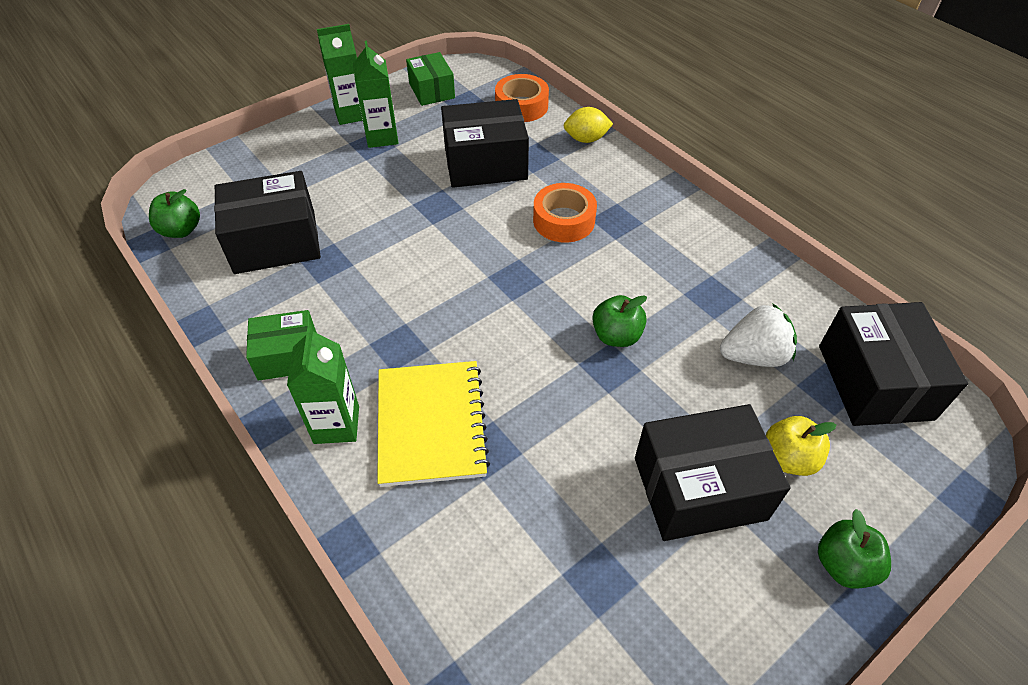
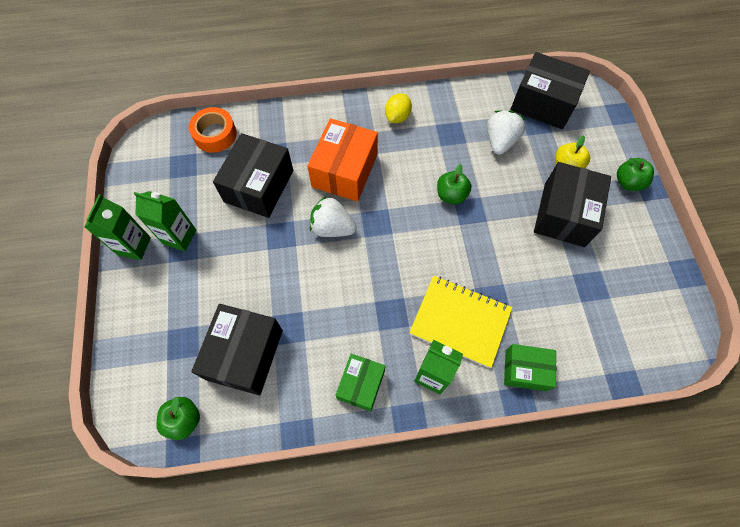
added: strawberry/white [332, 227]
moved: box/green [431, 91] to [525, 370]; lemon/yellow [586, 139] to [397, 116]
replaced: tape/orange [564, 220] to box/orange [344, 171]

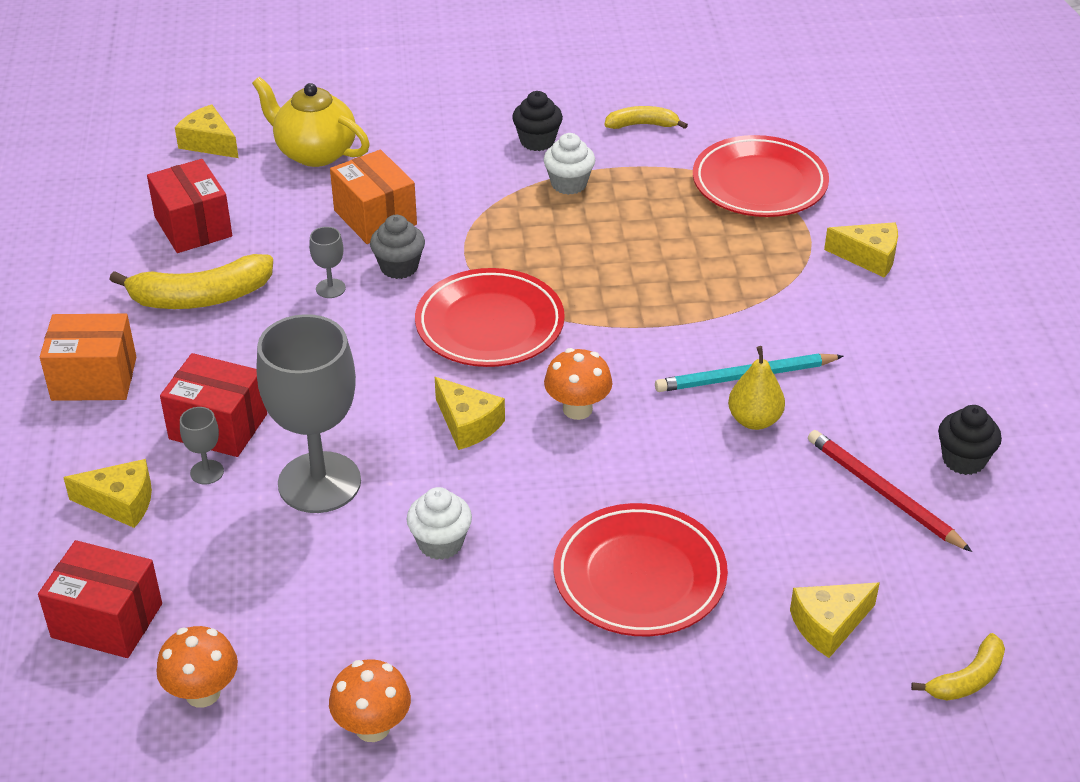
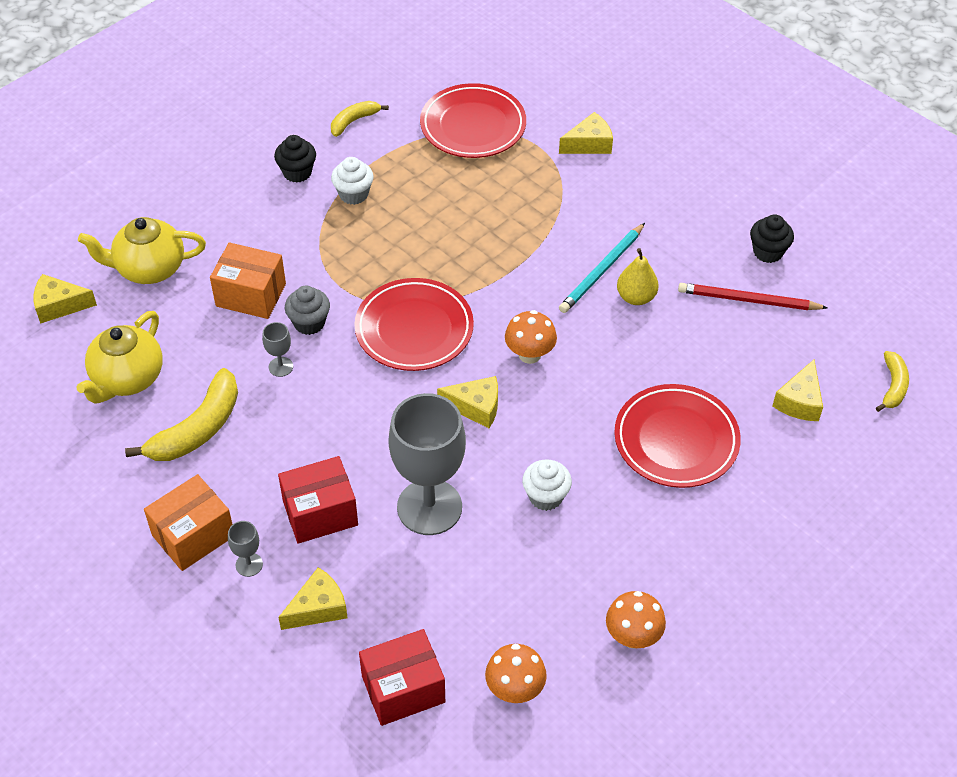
moved: goblet/grey [207, 472] to [249, 564]
replaced: box/red [193, 226] to teapot/yellow [127, 379]

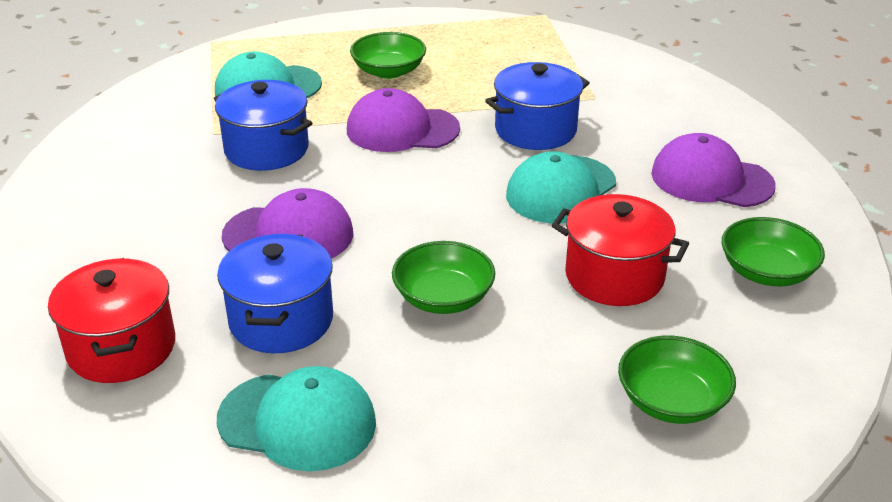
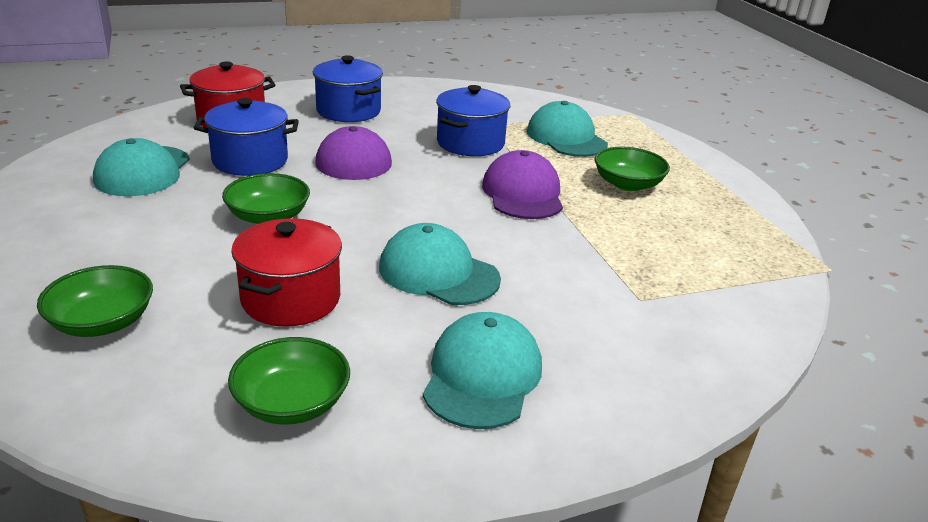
moved: pot/blue [535, 130] to [348, 111]
recoloured: cap/purple [711, 179] to cap/turquoise [482, 376]

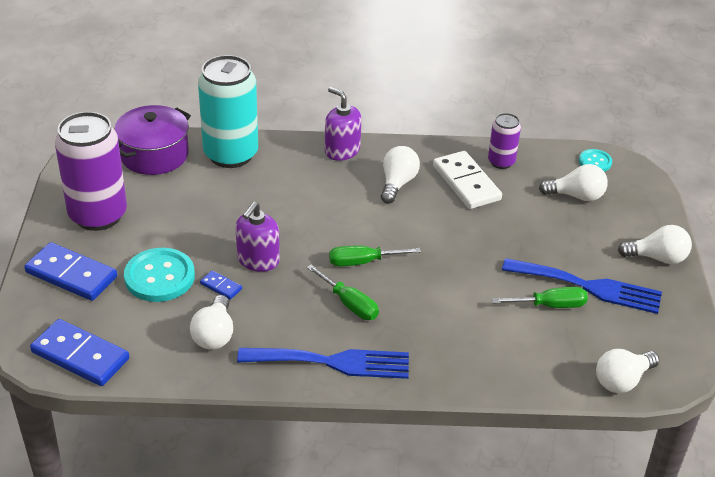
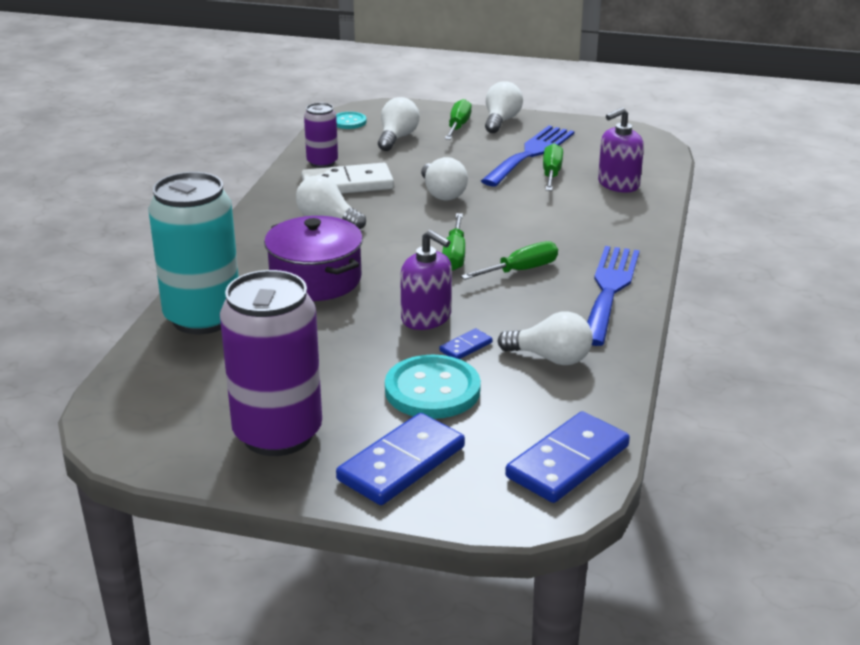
added: screwdriver/green [458, 126]
moved: soap dispenser/purple [342, 150] to [618, 184]; pot/purple [154, 155] to [315, 279]; light bulb/white [622, 380] to [442, 193]

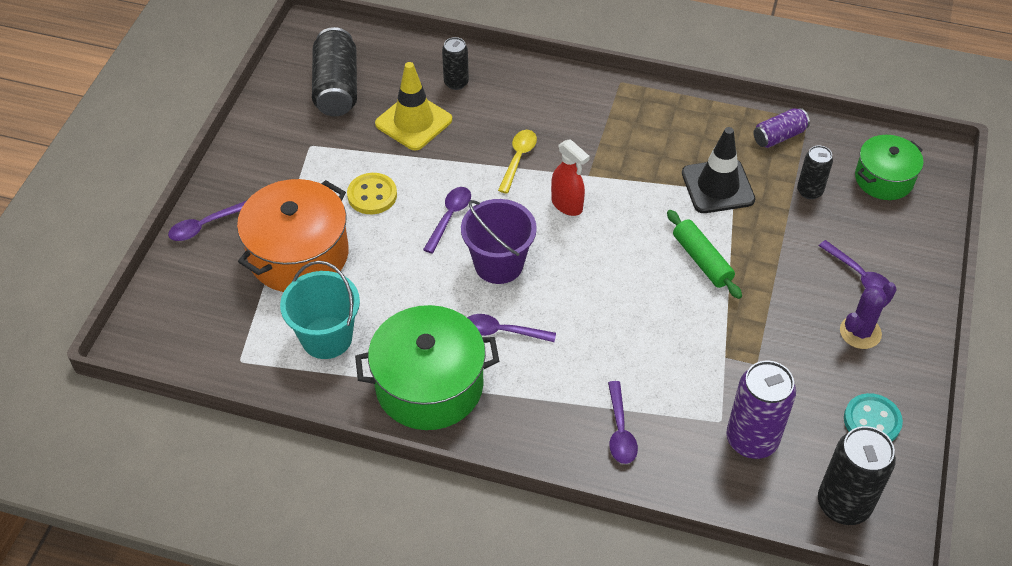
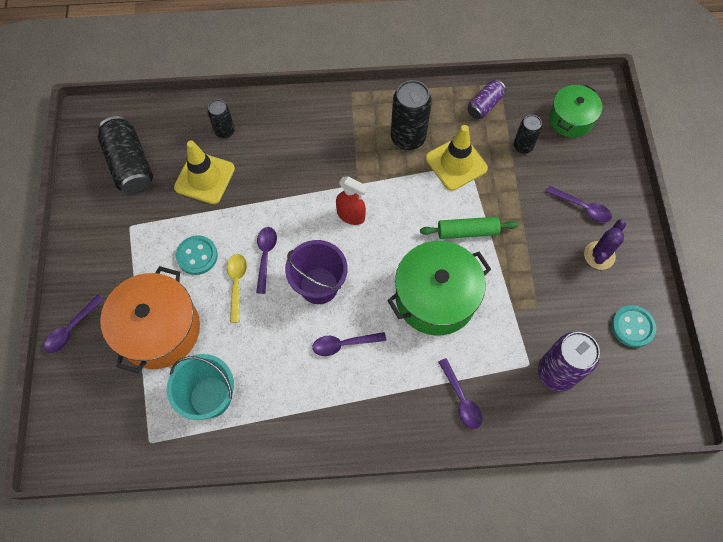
moved: spoon/yellow [518, 159] to [236, 284]; pot/green [429, 385] to [435, 297]; can/black [843, 504] to [408, 138]
recoloured: traffic cone/black [717, 186] to traffic cone/yellow [456, 163]; button/yellow [372, 195] to button/turquoise [197, 256]
turned: rolling pin/green [702, 260] = [467, 231] 45 degrees counterclockwise

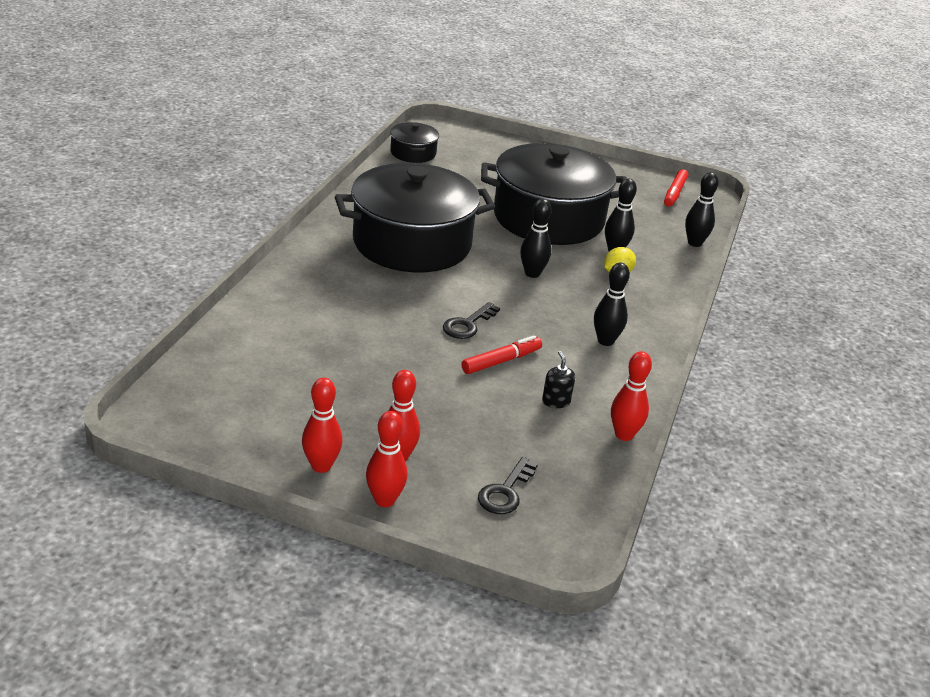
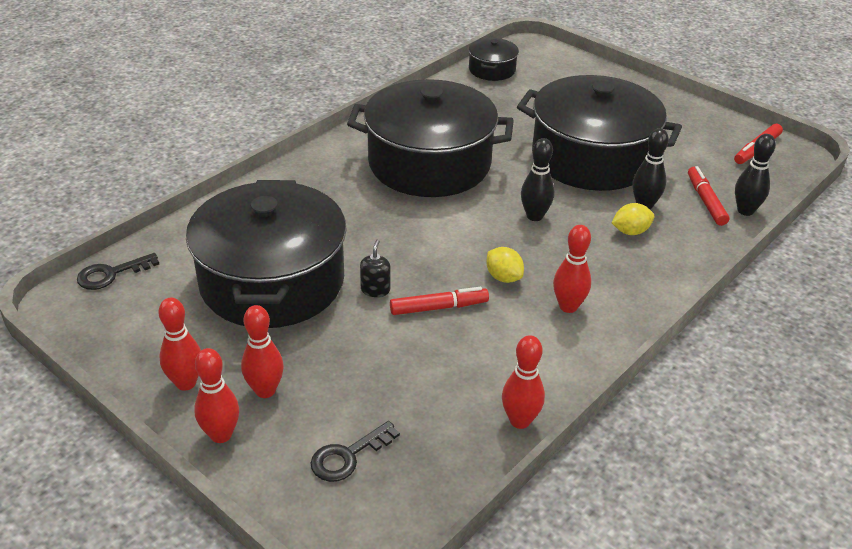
added: marker/red [706, 201]; pot/black [272, 281]; lemon/yellow [503, 277]
moved: key/black [467, 325] to [111, 274]; soap dispenser/black [556, 401] to [375, 290]
recoloured: bowling pin/black [605, 341] to bowling pin/red [568, 306]

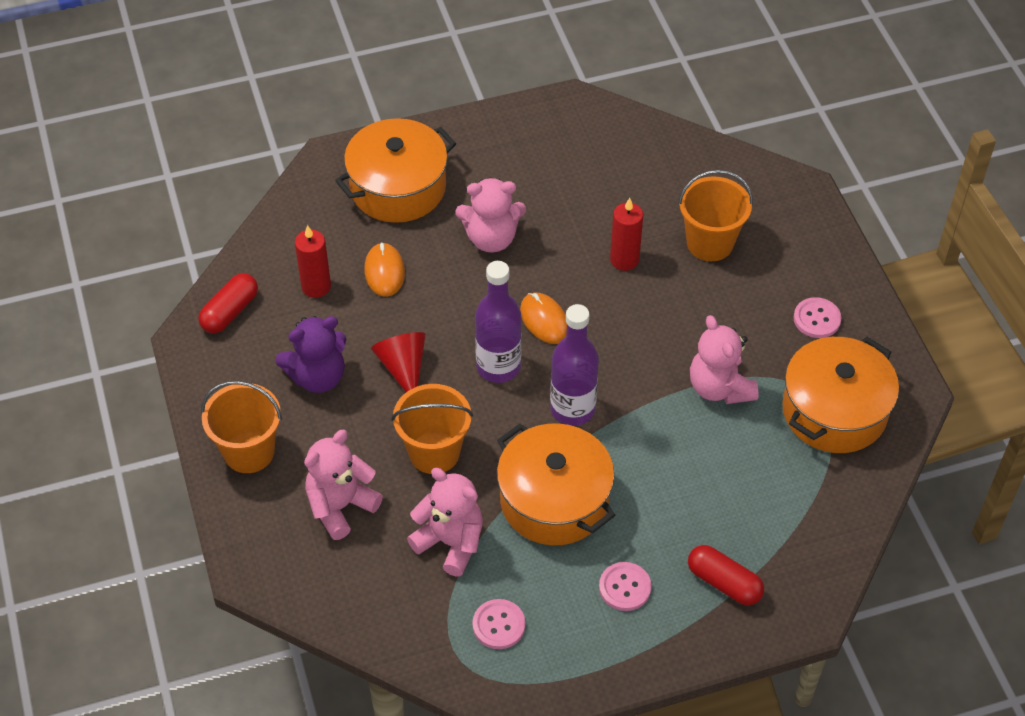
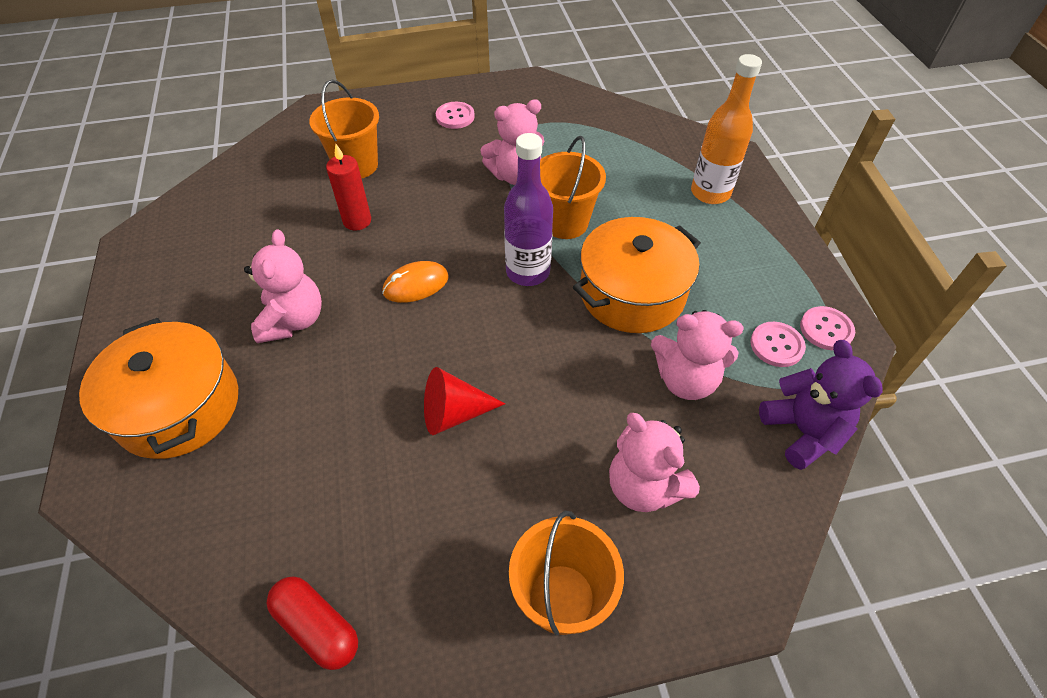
removed: candle/red [316, 286]; mouse/orange [384, 272]; bottle/purple [498, 367]; pot/orange [834, 411]
moved: teddy bear/purple [317, 376] to [802, 431]; bucket/orange [434, 452] to [565, 222]; button/pink [625, 587] to [826, 329]
replaced: capsule/red [724, 582] to bottle/orange [710, 193]
turned: teddy bear/pink [450, 542] = [685, 380] 120 degrees counterclockwise

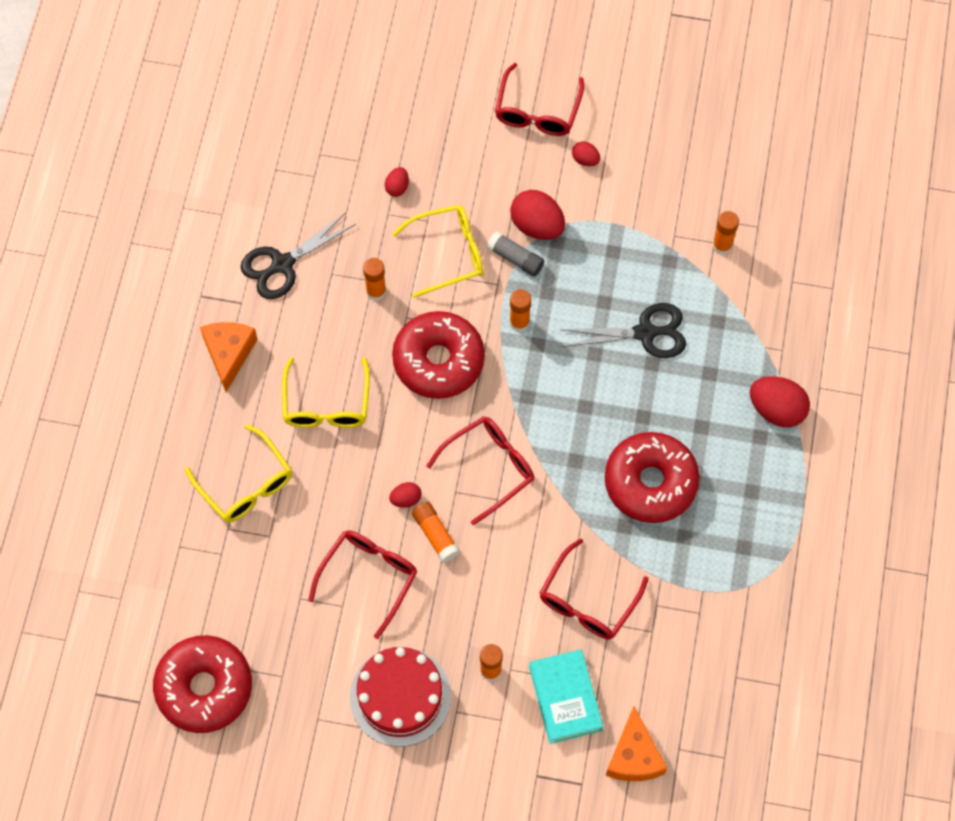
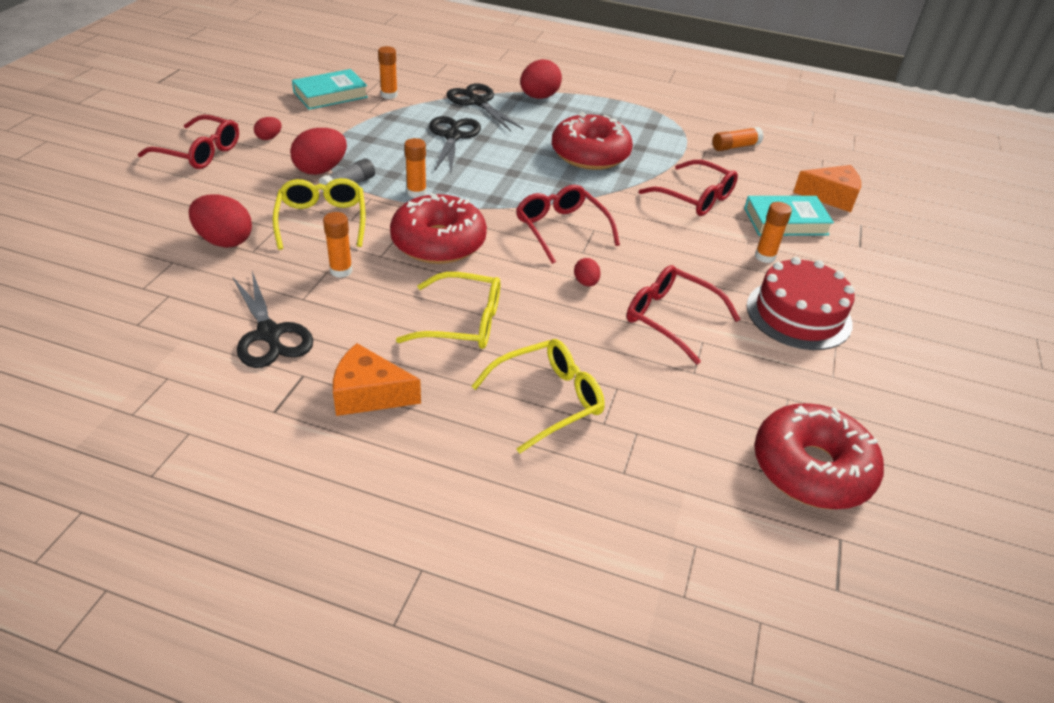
added: book/turquoise [330, 95]; scissors/black [478, 102]
moved: glue stick/orange [435, 535] to [735, 146]
resized: egg/red [397, 187] = [224, 241] x1.93

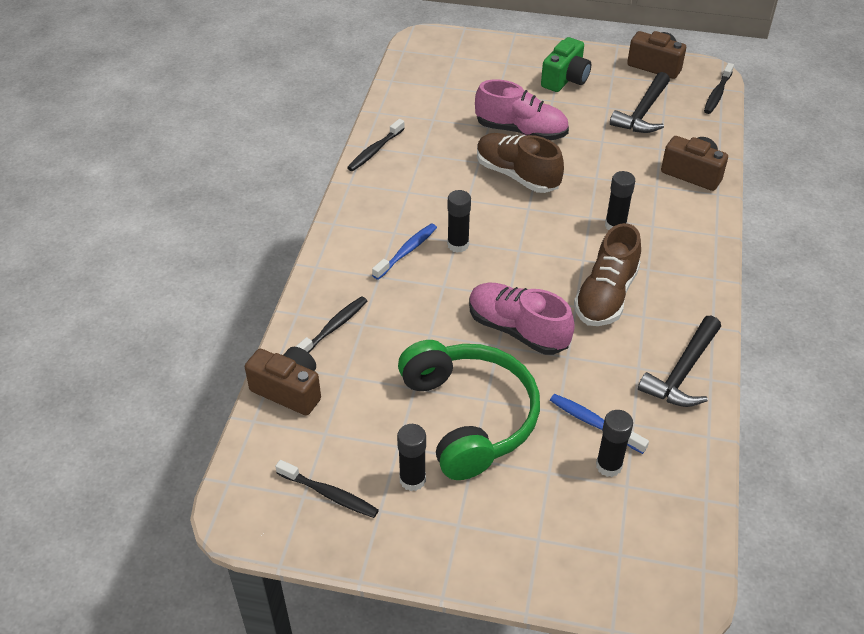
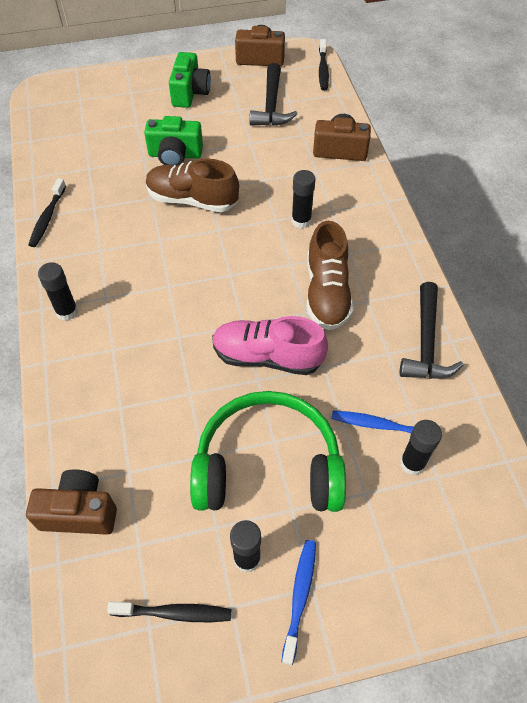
removed: toothbrush/black [333, 328]
moved: glue stick/black [458, 245] to [67, 312]; toothbrush/blue [407, 251] to [300, 596]
replaced: shoe/pink [521, 131] to camera/green [175, 155]
turned: headphones/green [470, 416] = [268, 465] 45 degrees counterclockwise

